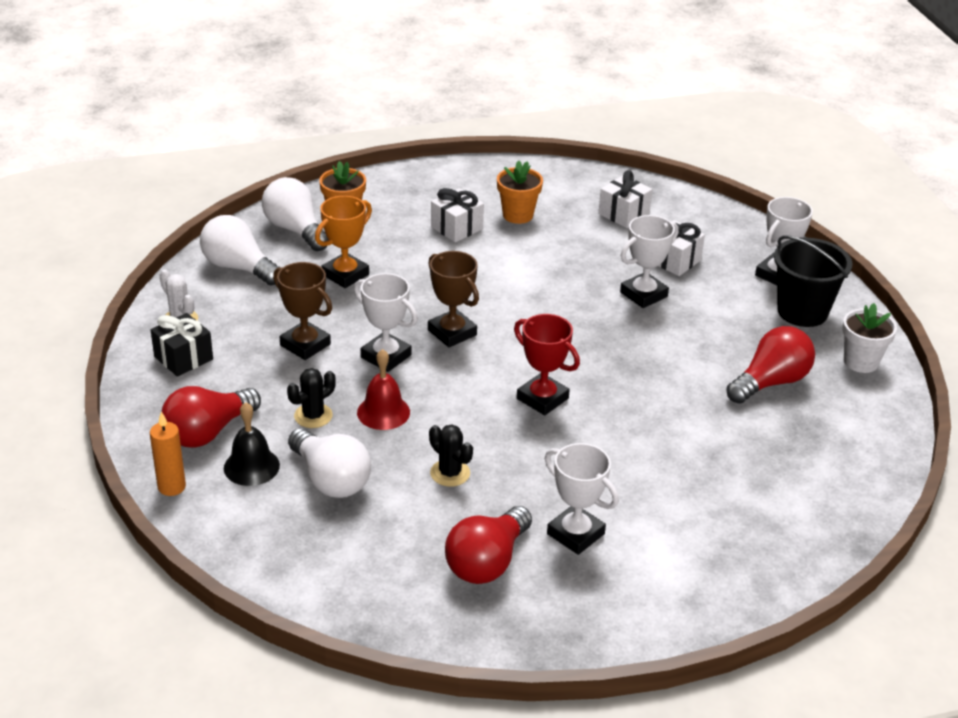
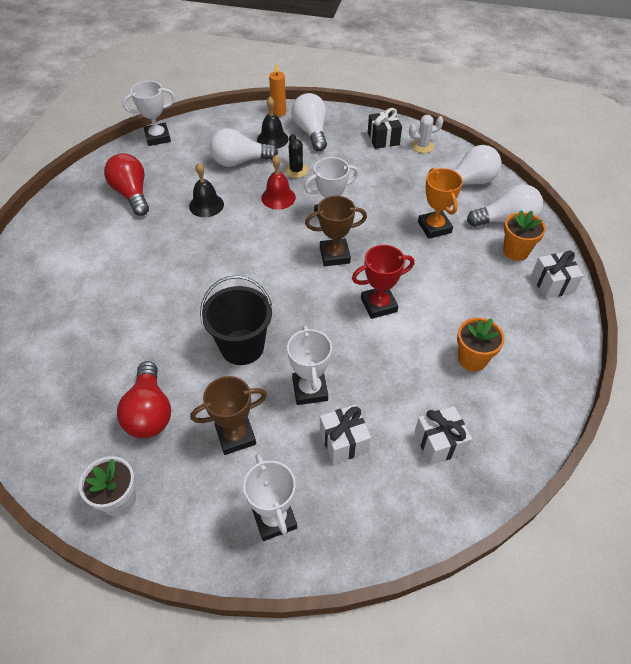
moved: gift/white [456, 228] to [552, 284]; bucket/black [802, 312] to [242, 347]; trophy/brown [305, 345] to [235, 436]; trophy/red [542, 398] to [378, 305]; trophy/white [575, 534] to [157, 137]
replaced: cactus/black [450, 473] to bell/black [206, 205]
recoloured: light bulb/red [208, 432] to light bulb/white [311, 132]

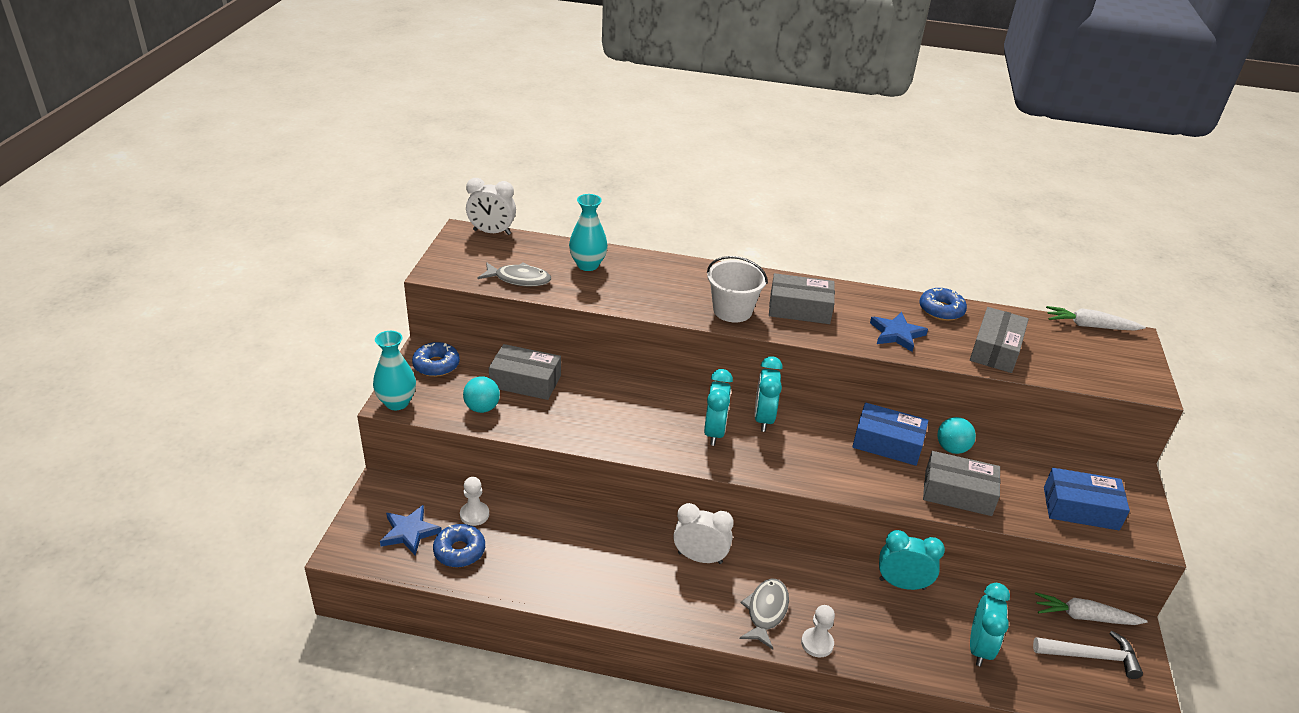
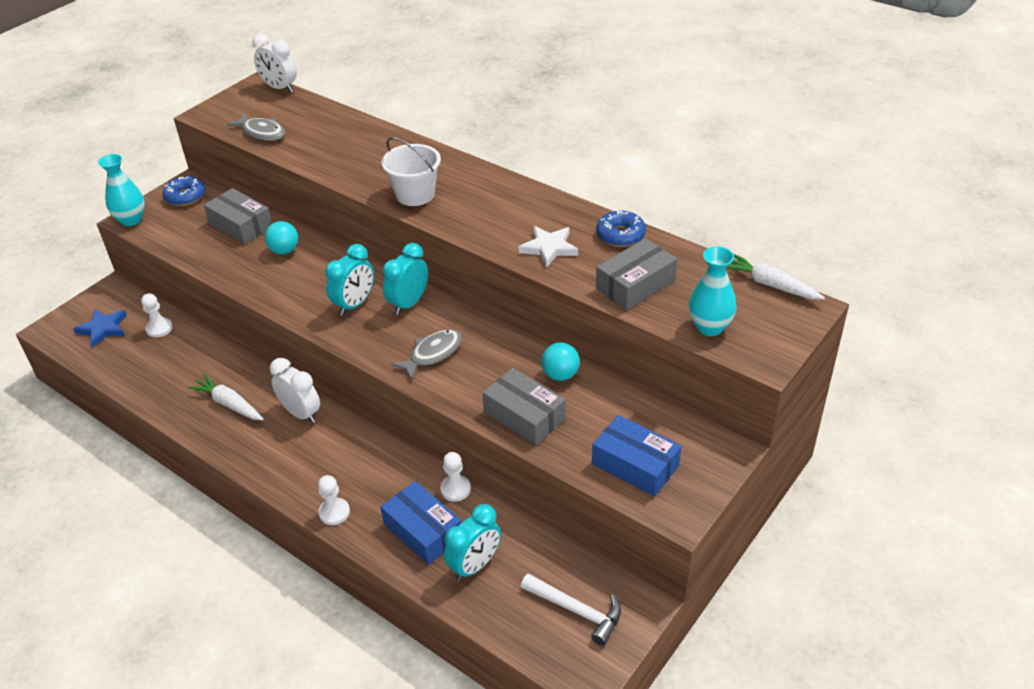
removed: box/grey [799, 309]; donut/blue [459, 551]
moved: vase/turquoise [587, 265] to [709, 327]; ball/turquoise [482, 408] to [284, 250]; box/blue [887, 443] to [423, 531]; fish/grey [766, 611] to [432, 354]; carrot/white [1084, 617] to [229, 404]
replaced: clock/turquoise [902, 584] to pawn/white [455, 489]
recoloured: star/blue [896, 334] to star/white [549, 248]

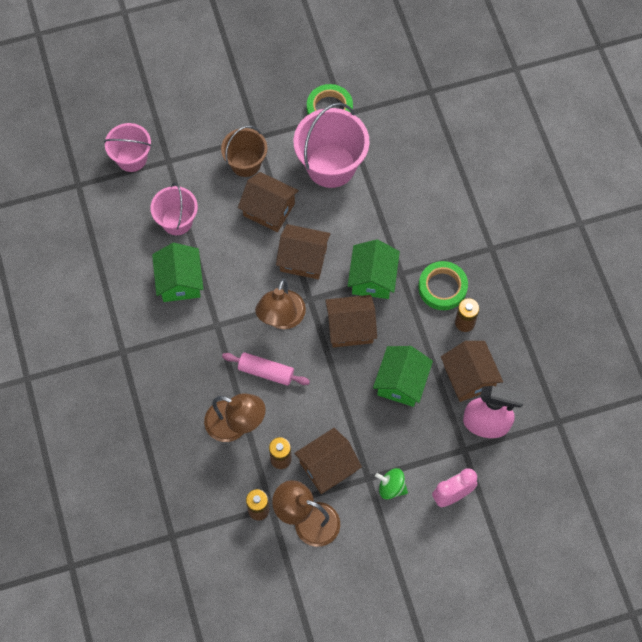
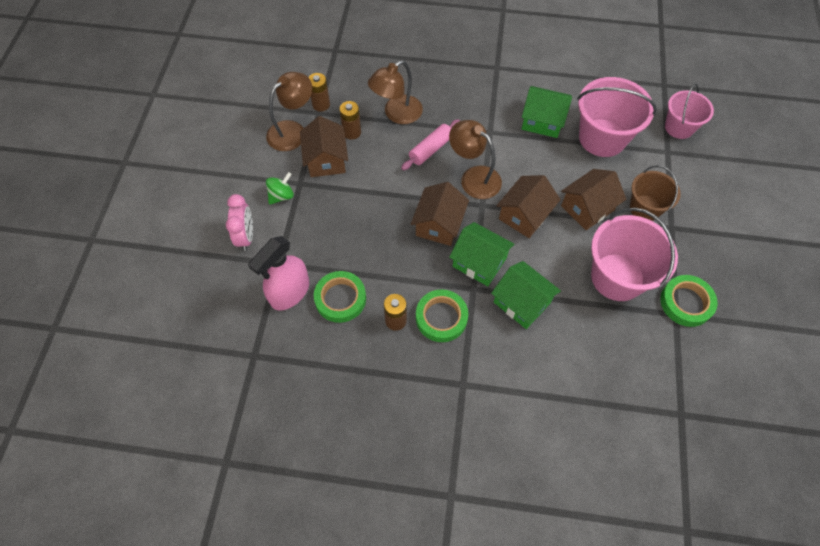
moved: house/green [401, 382] to [522, 302]
replaced: house/brown [469, 377] to tape/green [340, 299]
resized: bucket/pink [177, 221] = [602, 138] x1.62

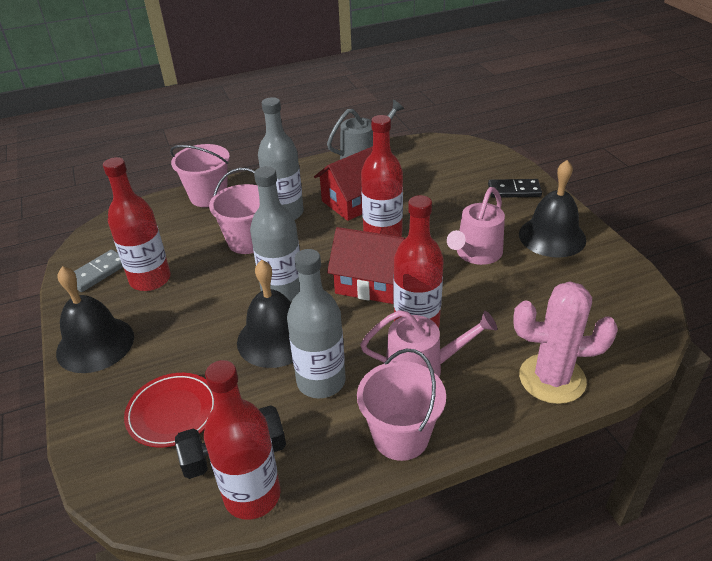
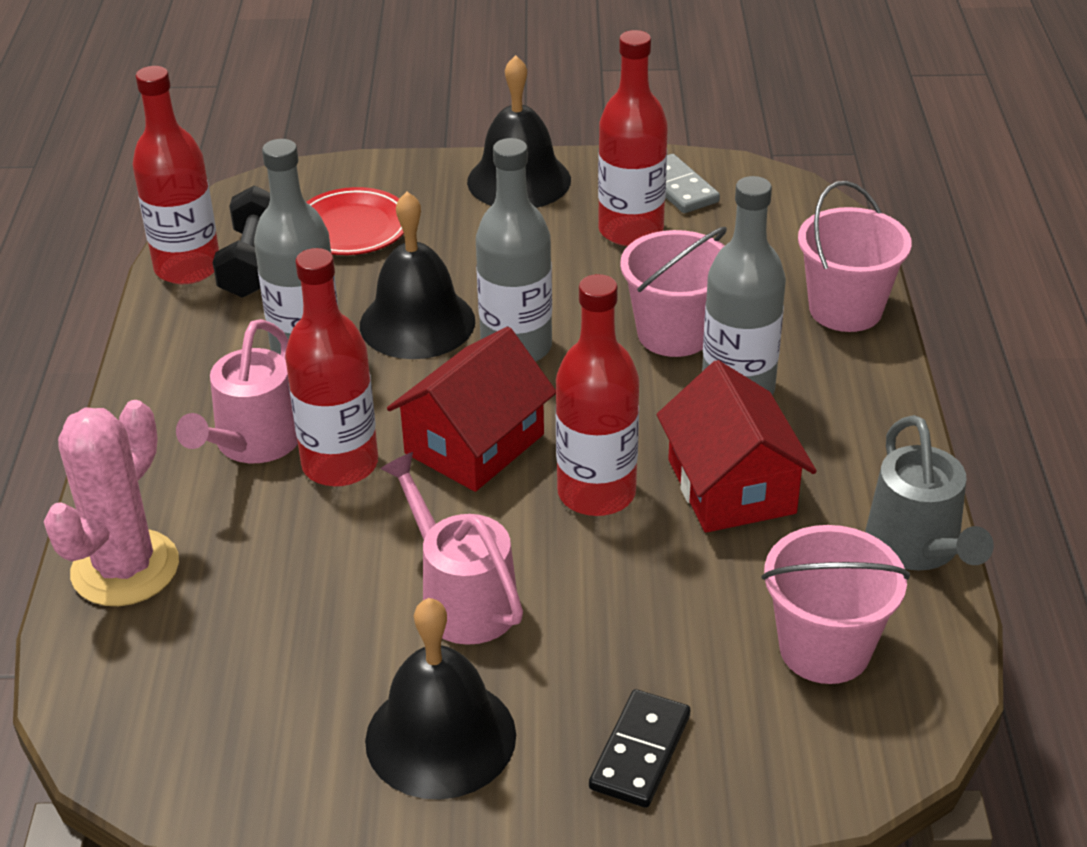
moved: bucket/pink [401, 436] to [824, 649]

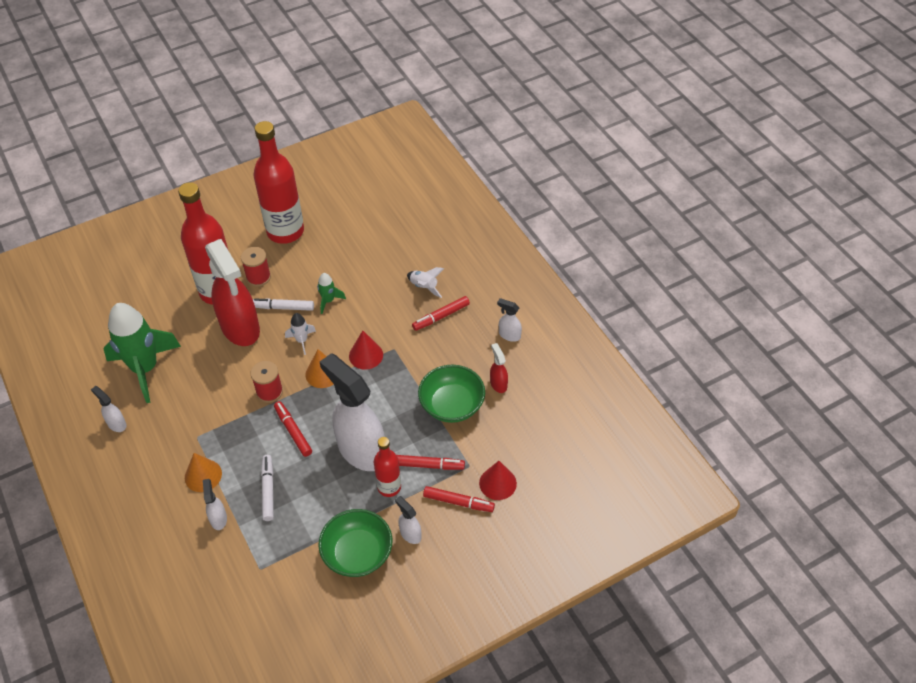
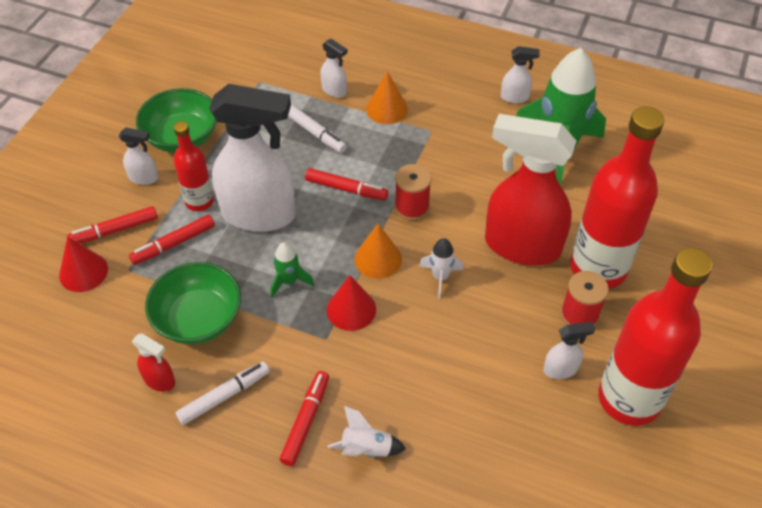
moved: rocket/green [328, 301] to [289, 281]; marker/white [283, 308] to [224, 396]; spray bottle/white [509, 335] to [560, 369]

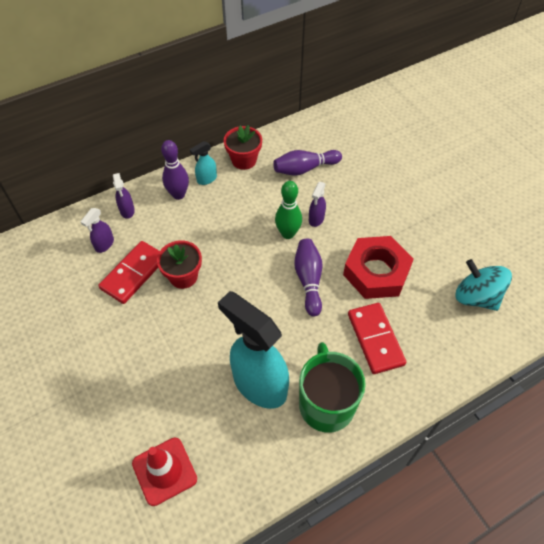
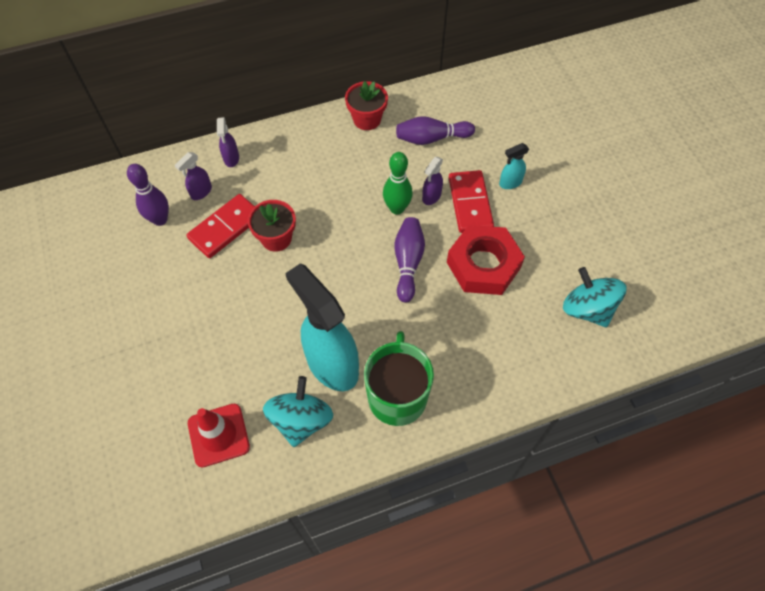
added: spinning top/turquoise [301, 420]
moved: bowling pin/purple [178, 194] to [160, 219]; spray bottle/turquoise [206, 179] to [510, 183]; domino/red [375, 339] to [470, 203]

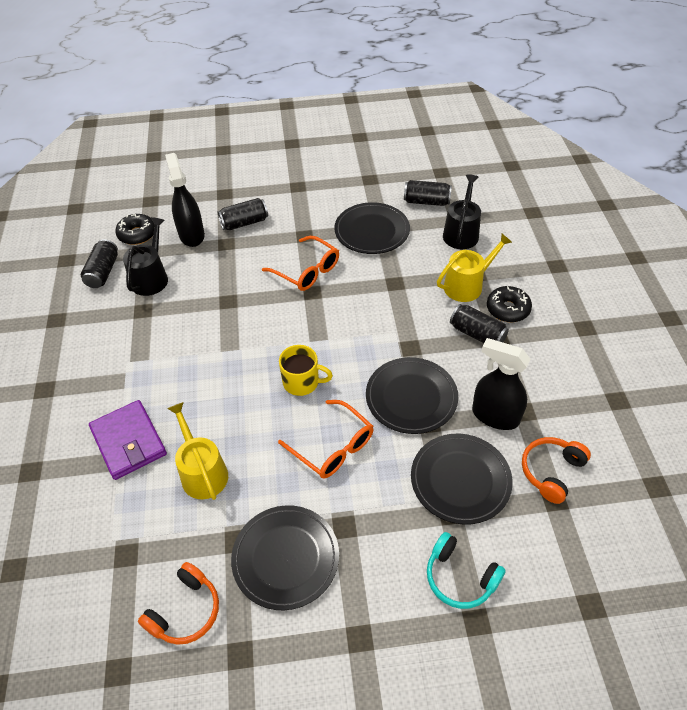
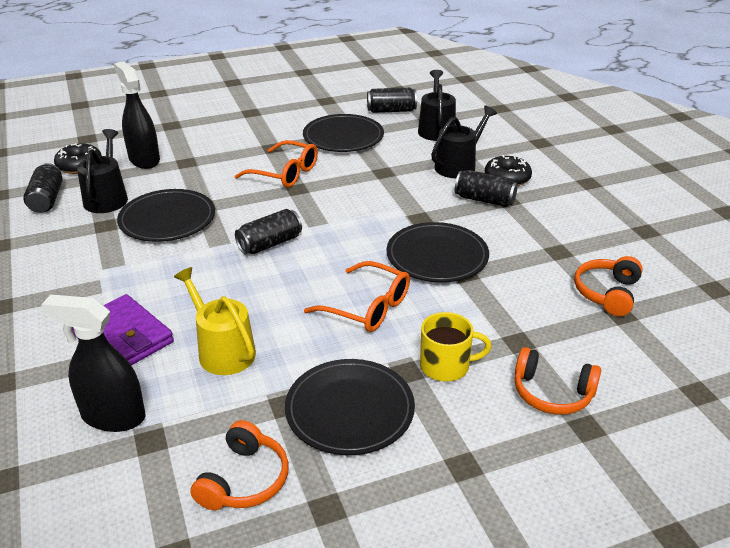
moved: can/black [244, 223] to [270, 244]; spray bottle/black [495, 416] to [113, 416]; mug/yellow [302, 382] to [446, 366]; plate/black [460, 480] to [167, 219]
recoloured: watering can/yellow [467, 285] to watering can/black [458, 165]; headphones/turquoise [460, 577] to headphones/orange [552, 393]

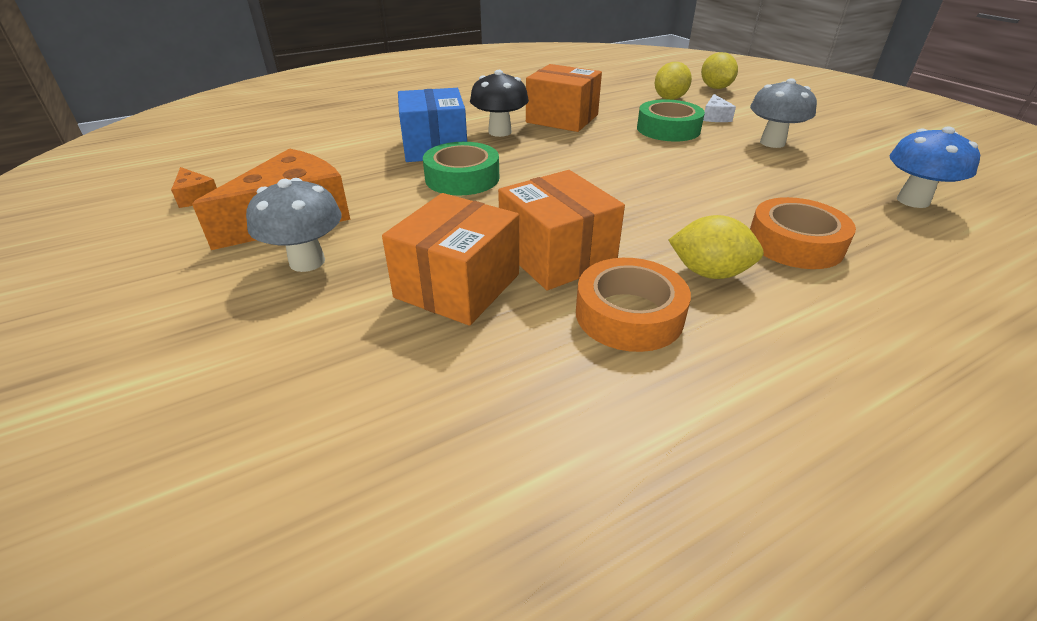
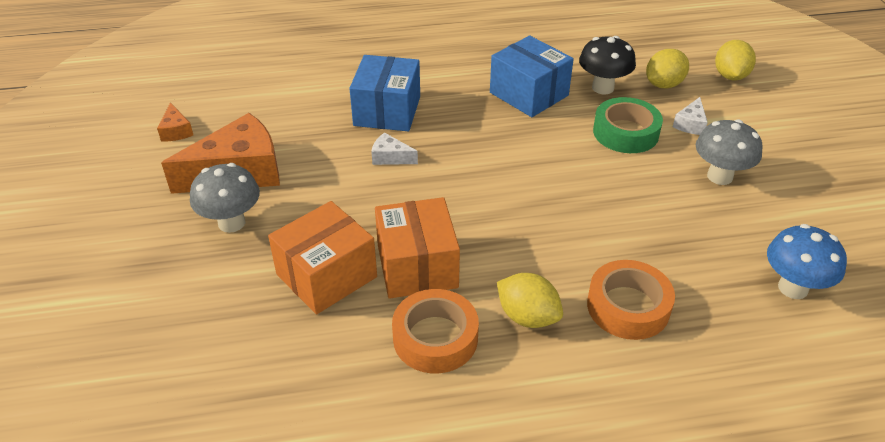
moved: mushroom/black [500, 132] to [603, 88]
replaced: tape/green [462, 178] to cheese/white [390, 157]
recoloured: box/orange [562, 118] to box/blue [529, 94]

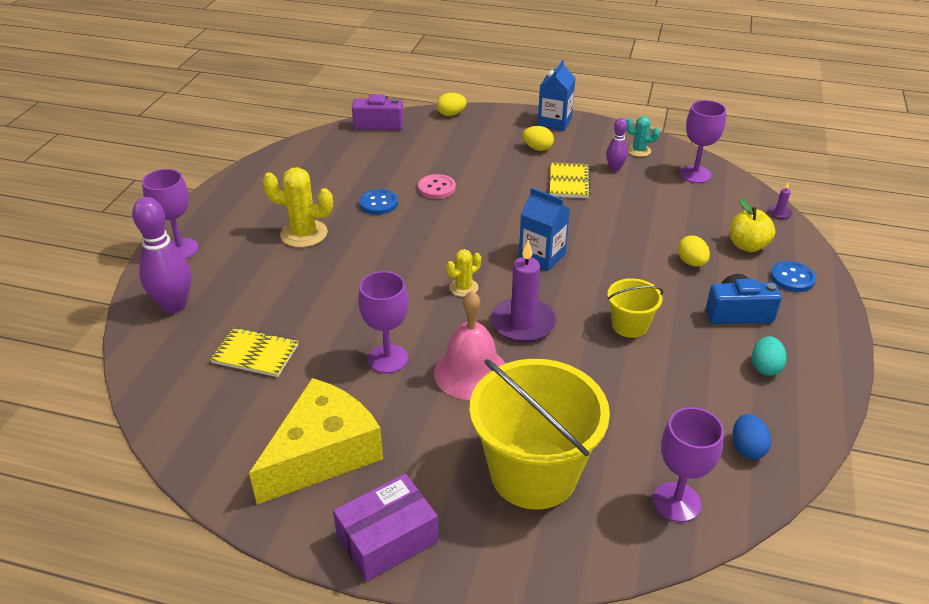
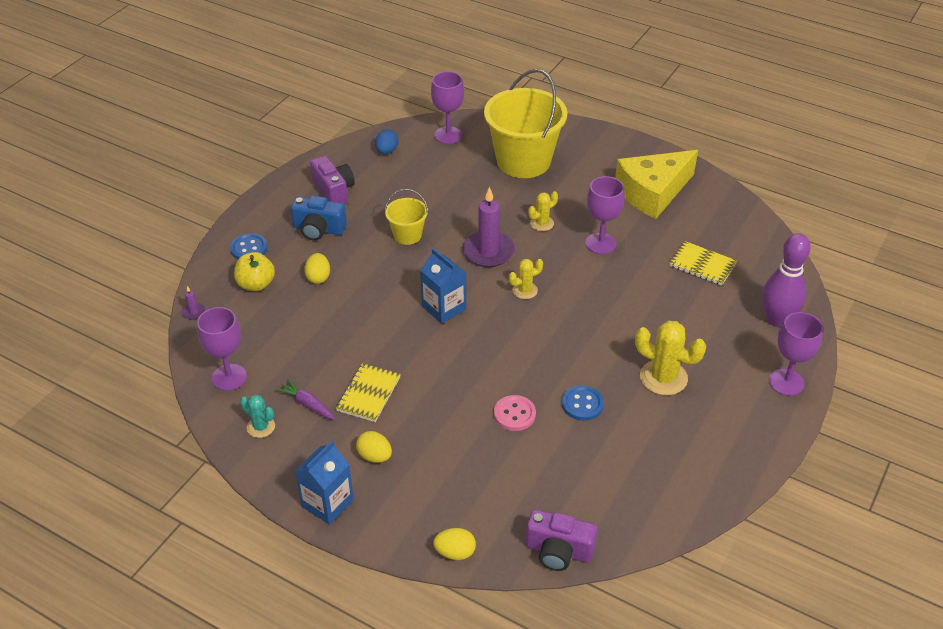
removed: box/purple [387, 539]
replaced: bowling pin/purple [615, 168] to carrot/purple [307, 404]; bell/pink [471, 372] to cactus/yellow [542, 223]; egg/turquoise [765, 367] to camera/purple [334, 190]

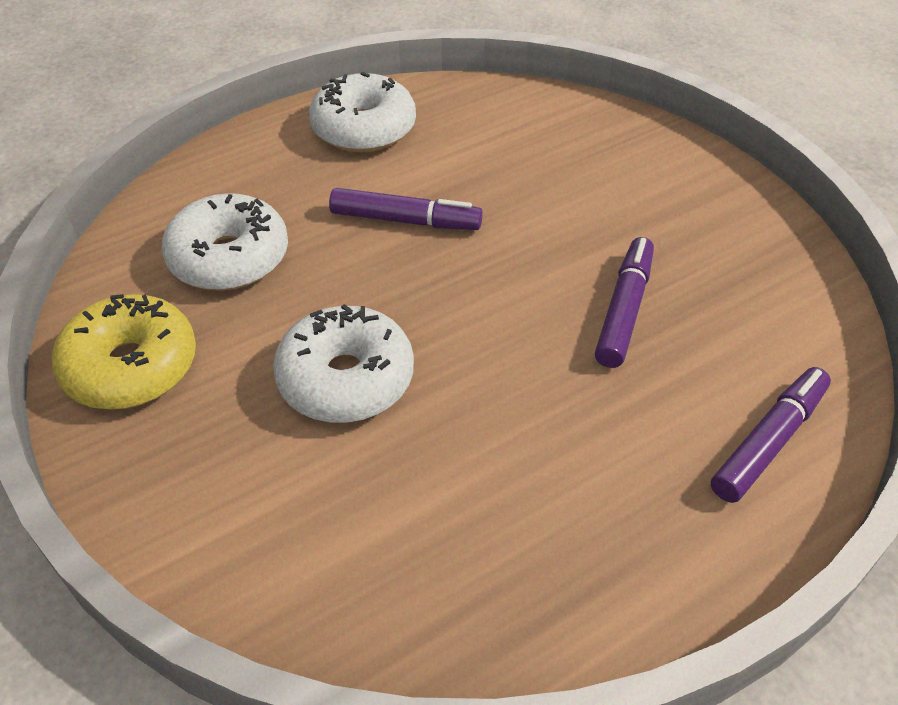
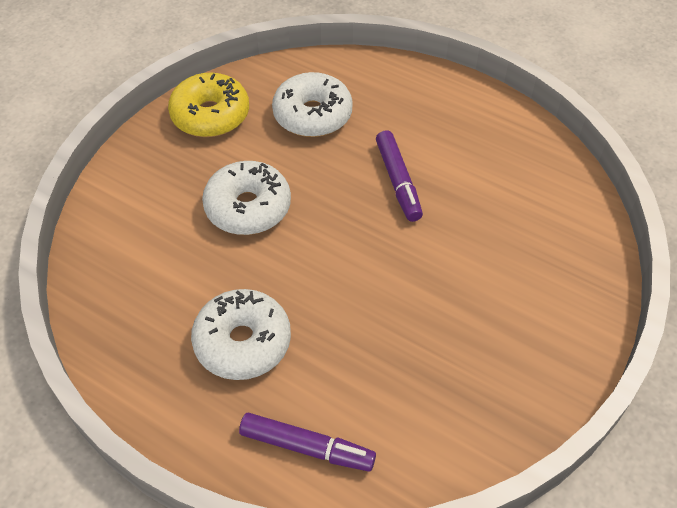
removed: marker/purple [624, 310]
moved: donut/white [364, 129] to [242, 342]

